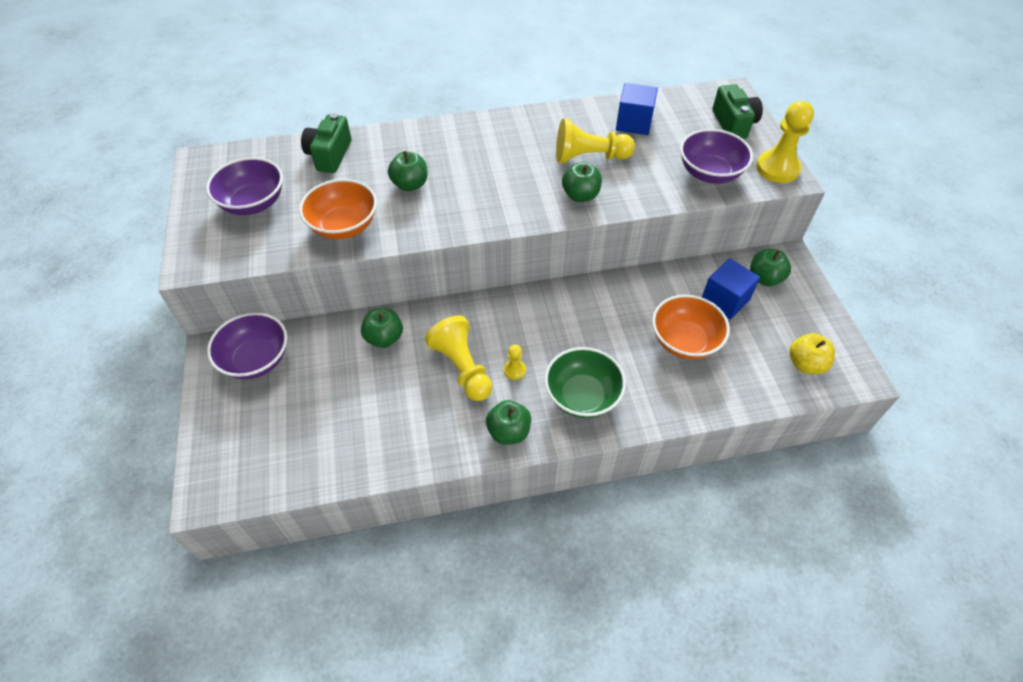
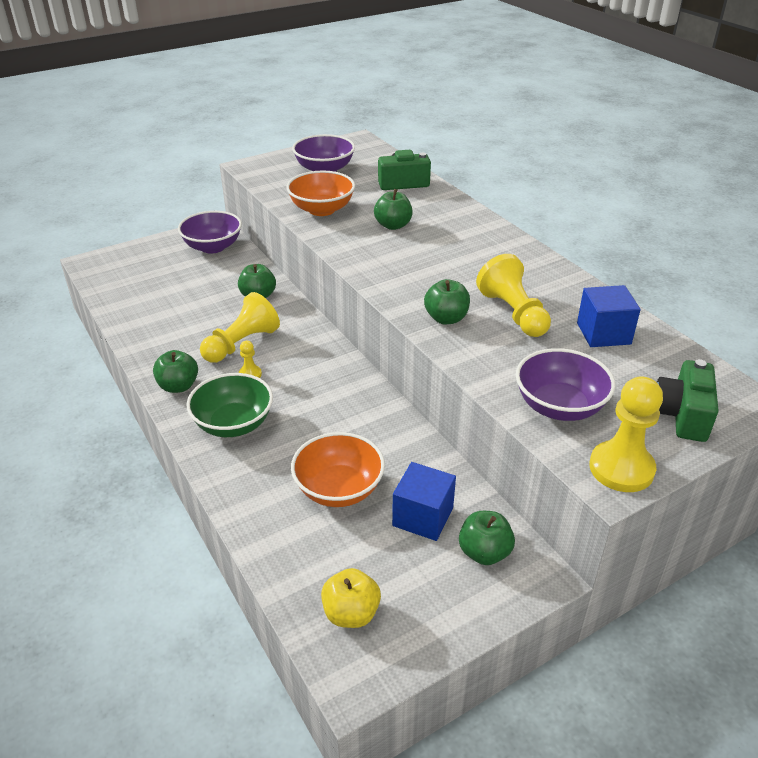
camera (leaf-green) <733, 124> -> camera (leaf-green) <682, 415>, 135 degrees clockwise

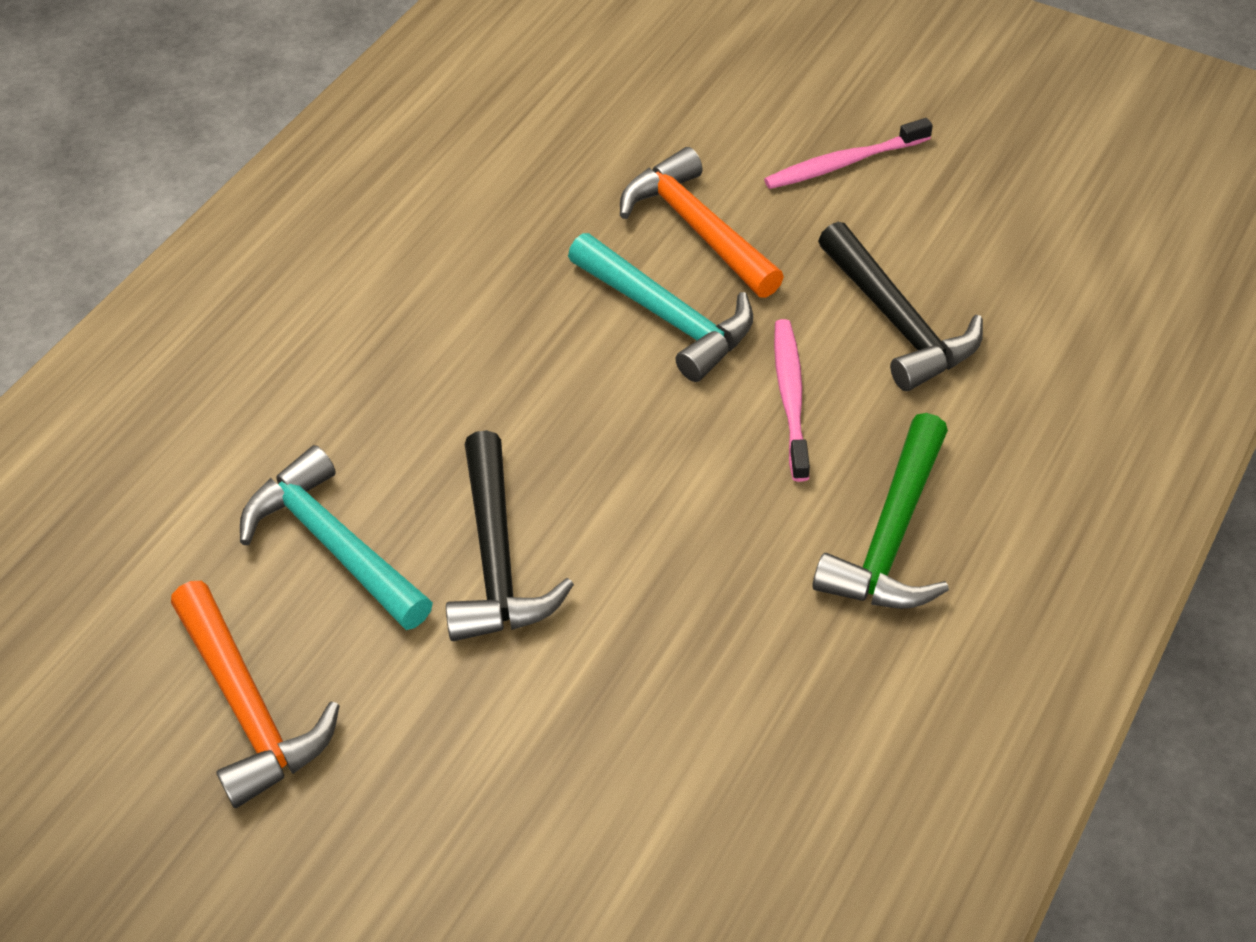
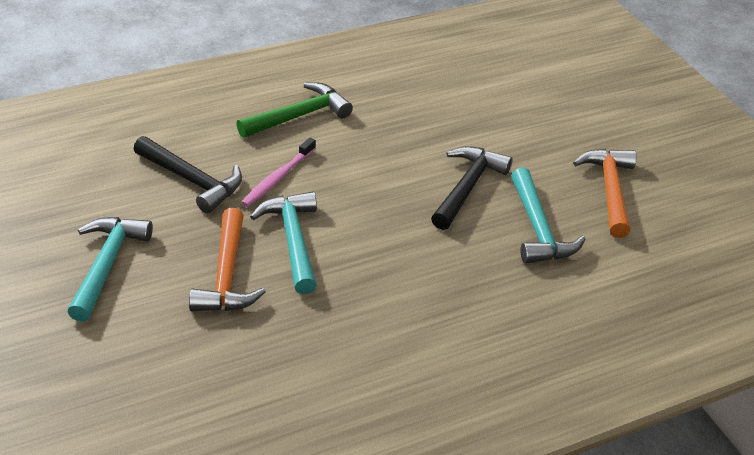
toothbrush (pink) <844, 163> -> claw hammer (turquoise) <107, 265>
claw hammer (black) <897, 321> -> claw hammer (black) <192, 180>, 120 degrees clockwise

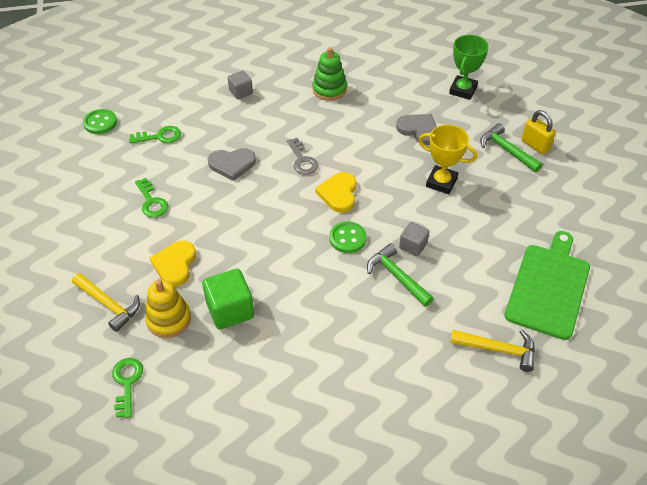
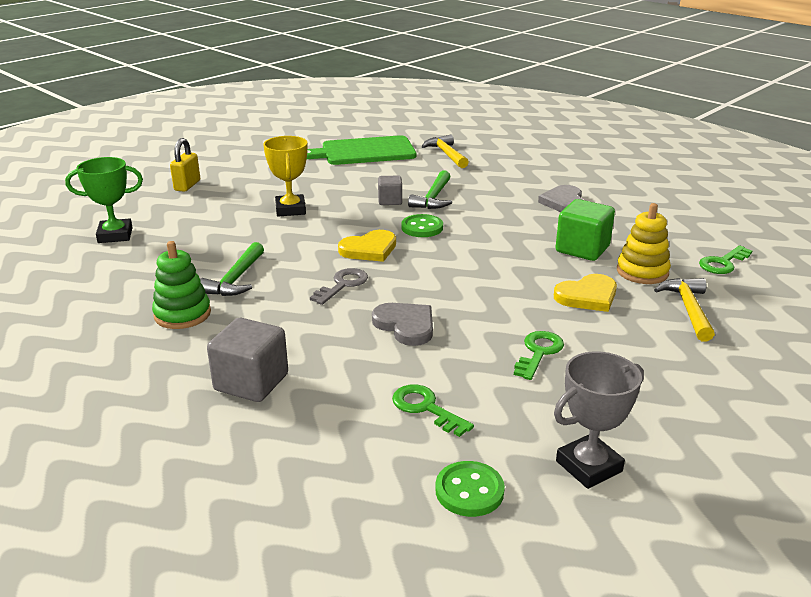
claw hammer (leaf-green) <507, 150> -> claw hammer (leaf-green) <236, 279>, moved
solid cube (gray) <241, 92> -> solid cube (gray) <251, 382>, x1.67
heart shape (gray) <419, 130> -> heart shape (gray) <564, 202>, moved
none -> award cup (gray) <589, 466>

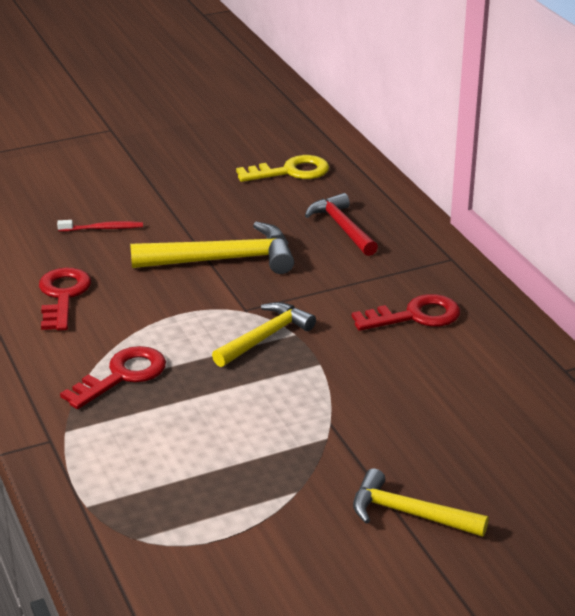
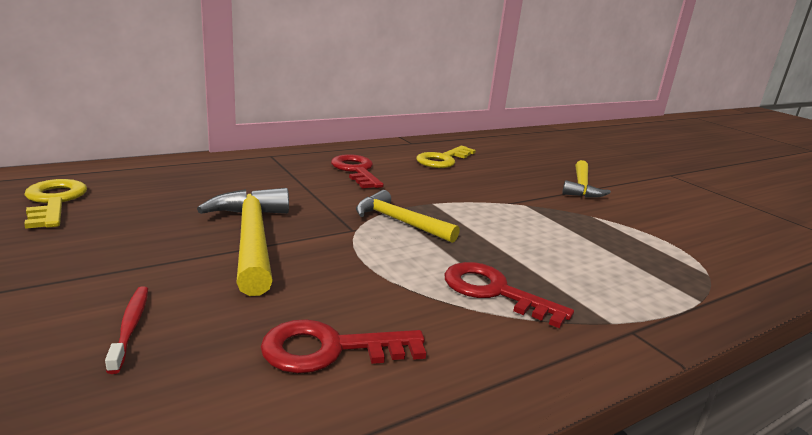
none -> key (yellow) <443, 160>
claw hammer (crimson) <342, 227> -> none

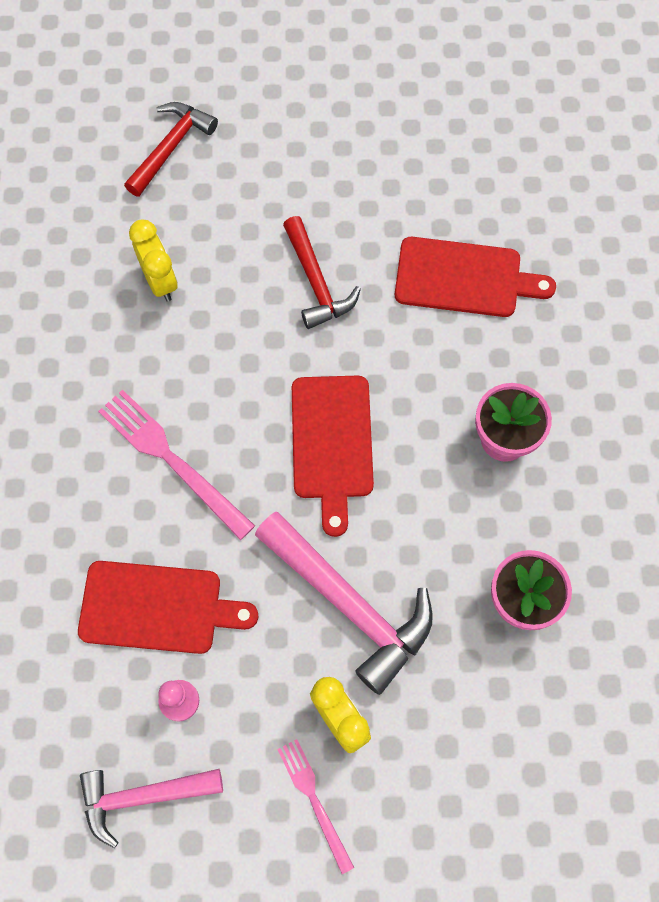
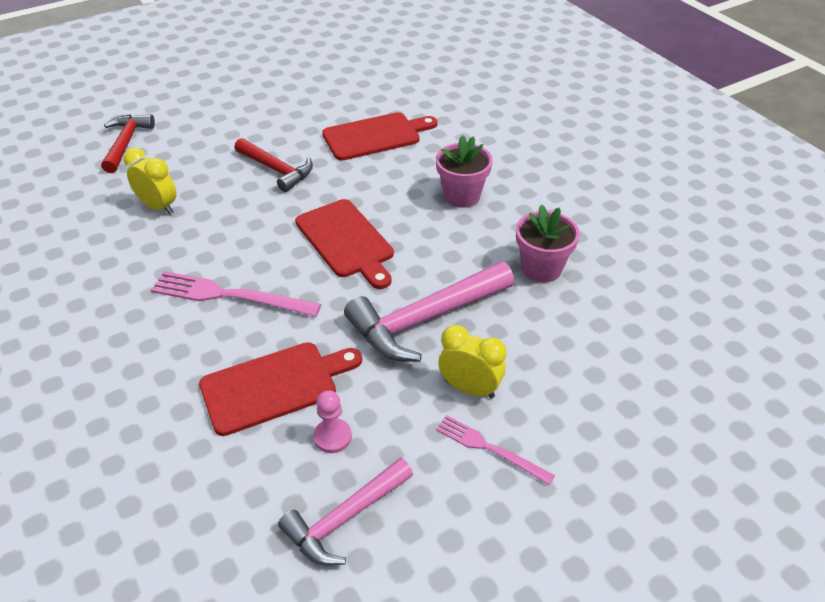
claw hammer (pink) <349, 604> -> claw hammer (pink) <425, 319>, 135 degrees clockwise

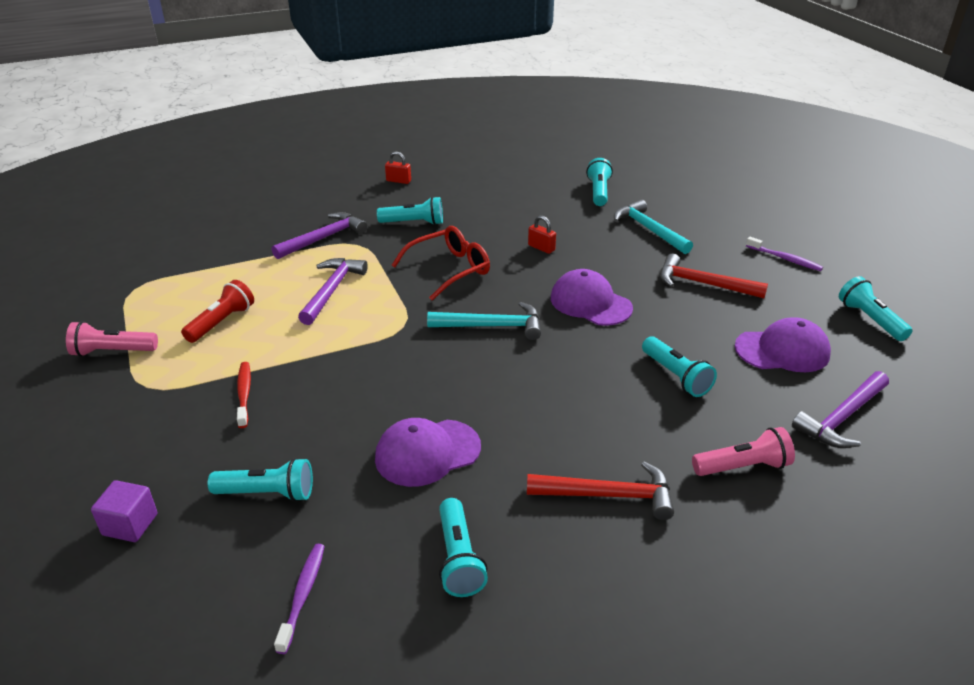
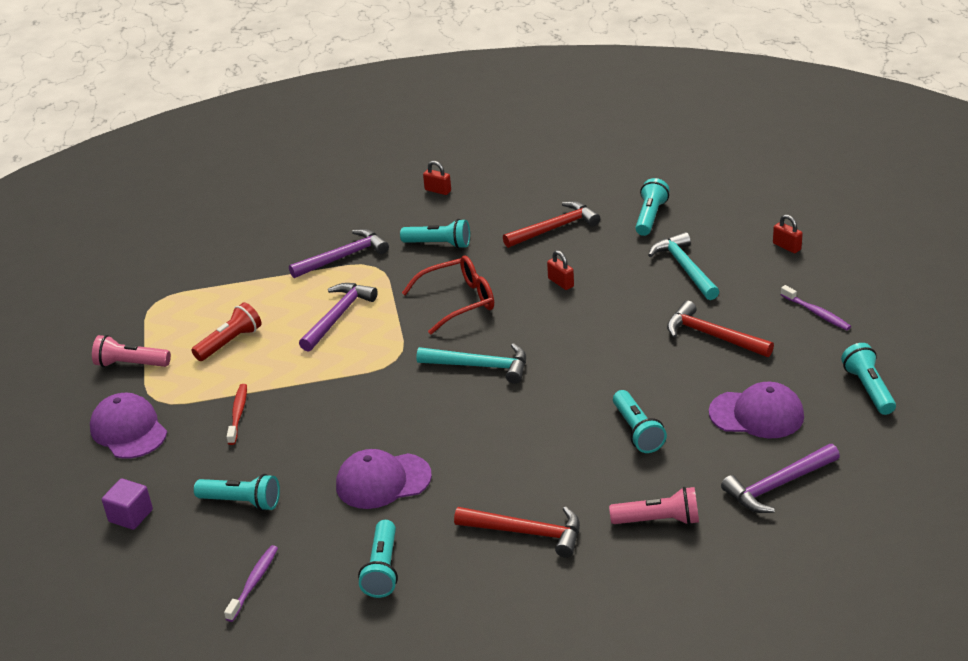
cap (violet) <590, 303> -> cap (violet) <128, 430>, moved
none -> claw hammer (crimson) <555, 228>
none -> padlock (crimson) <786, 246>

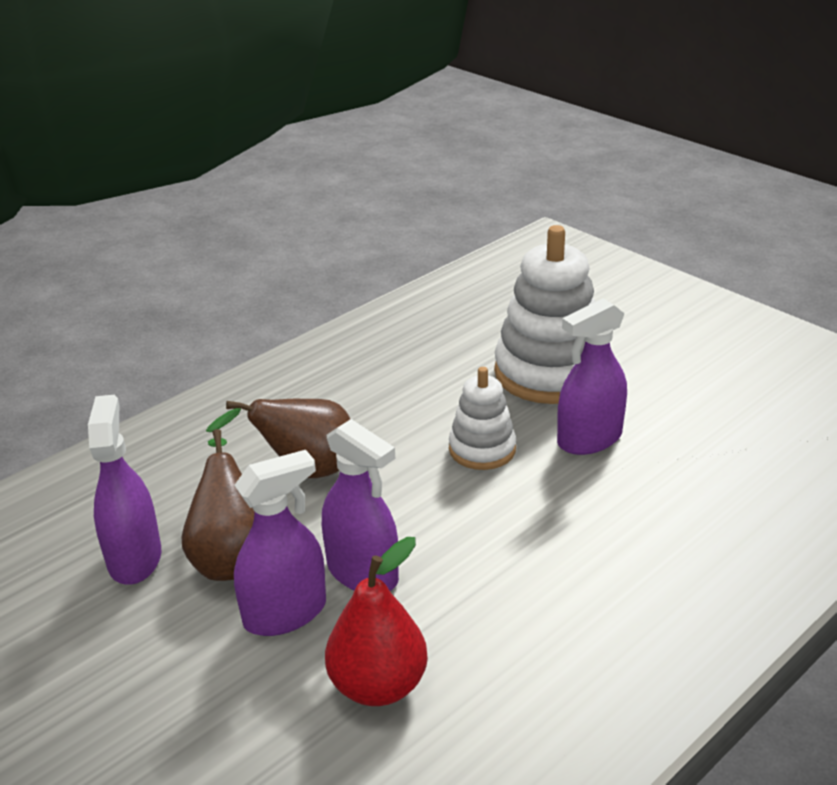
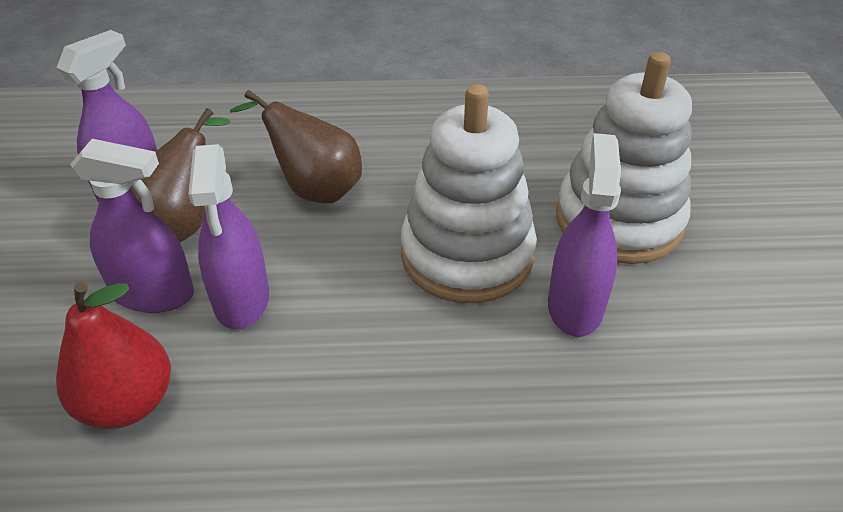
ring stacker (pure white) <482, 449> -> ring stacker (pure white) <467, 255>, x1.81
sprayer (violet) <589, 439> -> sprayer (violet) <575, 306>, 90 degrees clockwise

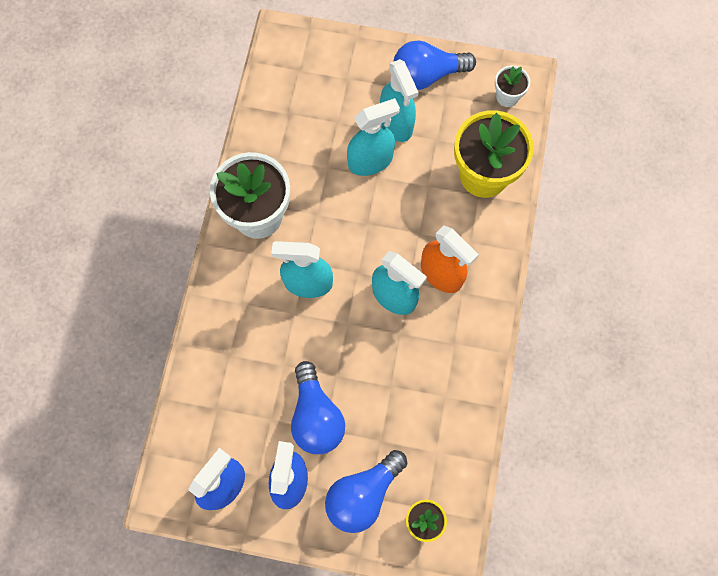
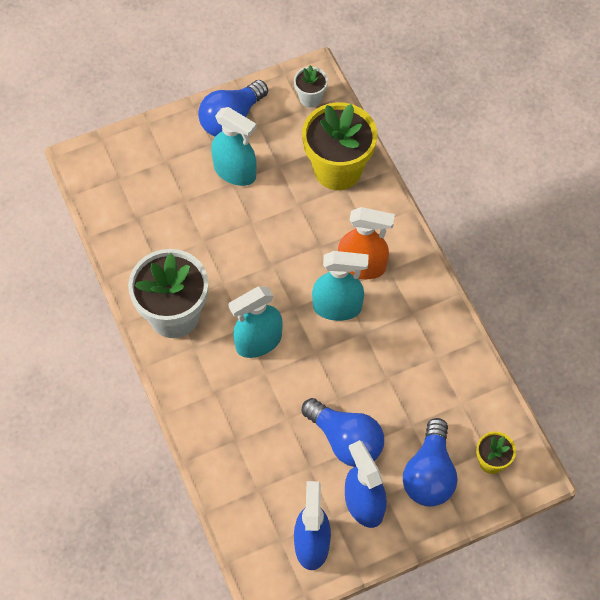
sprayer (turquoise) <370, 161> -> none

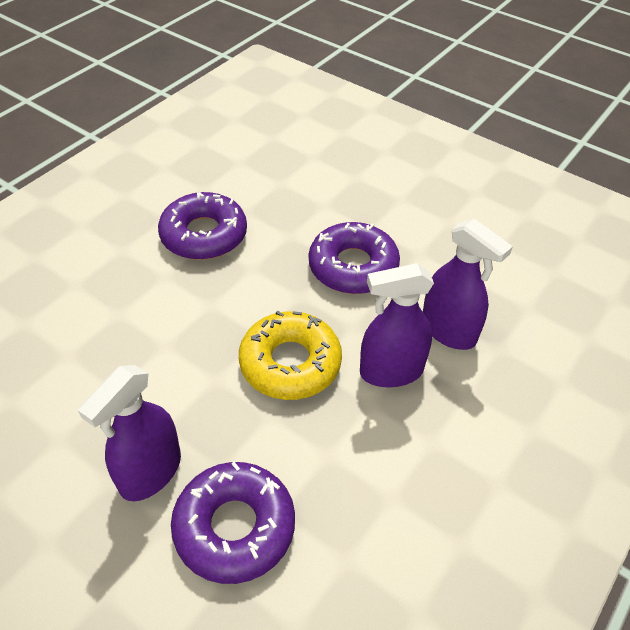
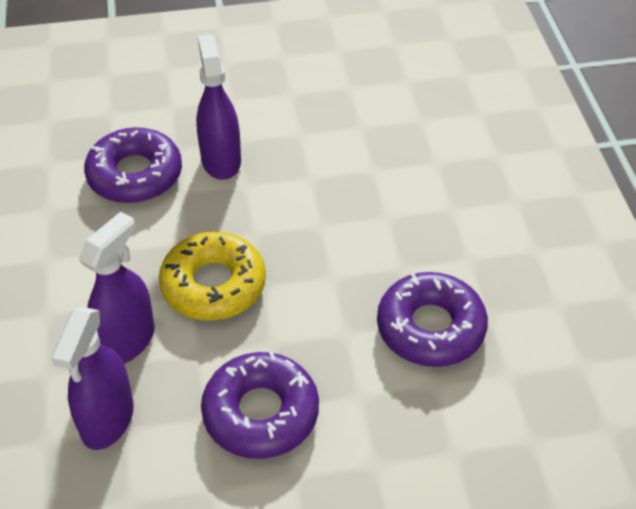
sprayer (violet) <448, 331> -> sprayer (violet) <107, 419>, 75 degrees counterclockwise

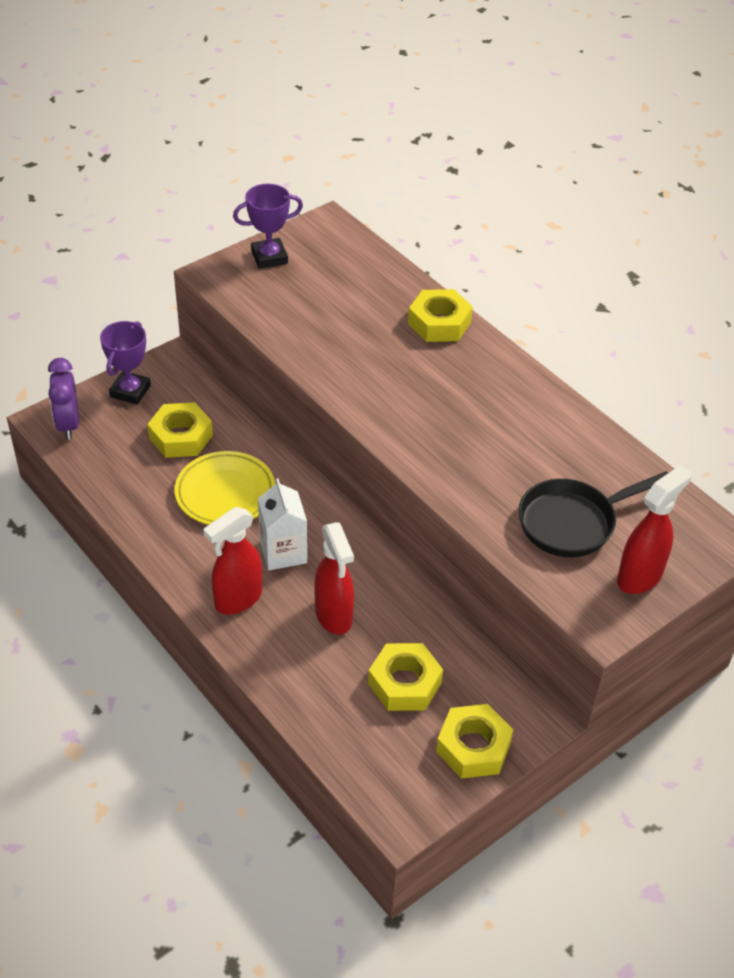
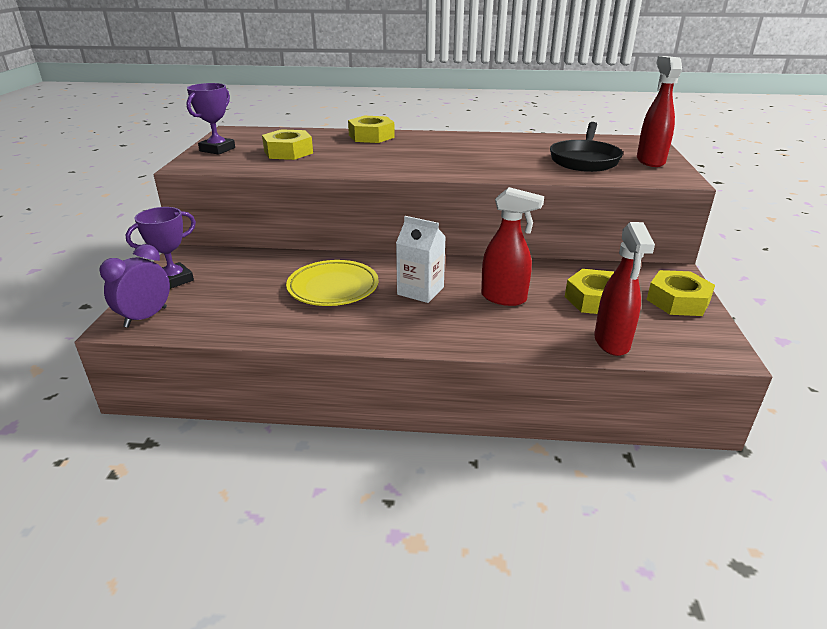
bedside clock (violet) <68, 424> -> bedside clock (violet) <146, 317>, 90 degrees clockwise
award cup (violet) <130, 391> -> award cup (violet) <174, 280>, 75 degrees clockwise
nut (yellow) <181, 437> -> nut (yellow) <288, 152>, moved
sprayer (crimson) <237, 599> -> sprayer (crimson) <612, 343>, moved

